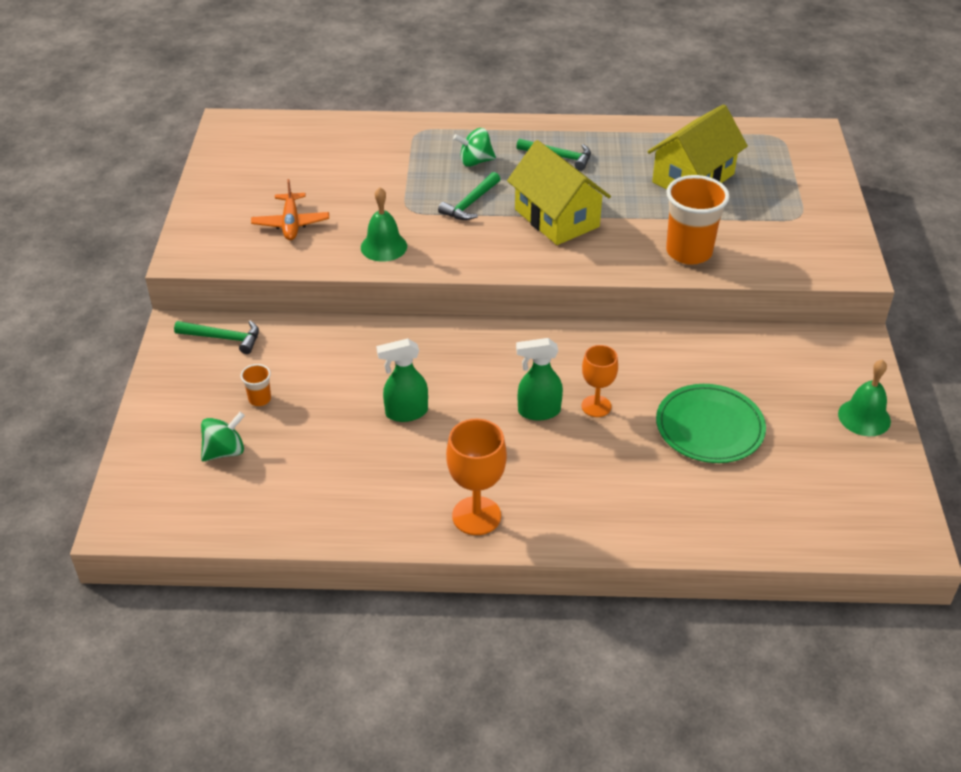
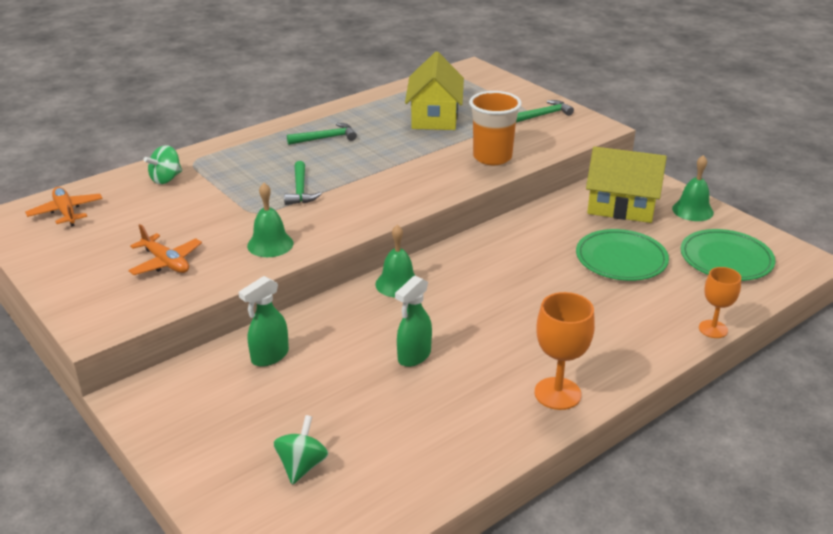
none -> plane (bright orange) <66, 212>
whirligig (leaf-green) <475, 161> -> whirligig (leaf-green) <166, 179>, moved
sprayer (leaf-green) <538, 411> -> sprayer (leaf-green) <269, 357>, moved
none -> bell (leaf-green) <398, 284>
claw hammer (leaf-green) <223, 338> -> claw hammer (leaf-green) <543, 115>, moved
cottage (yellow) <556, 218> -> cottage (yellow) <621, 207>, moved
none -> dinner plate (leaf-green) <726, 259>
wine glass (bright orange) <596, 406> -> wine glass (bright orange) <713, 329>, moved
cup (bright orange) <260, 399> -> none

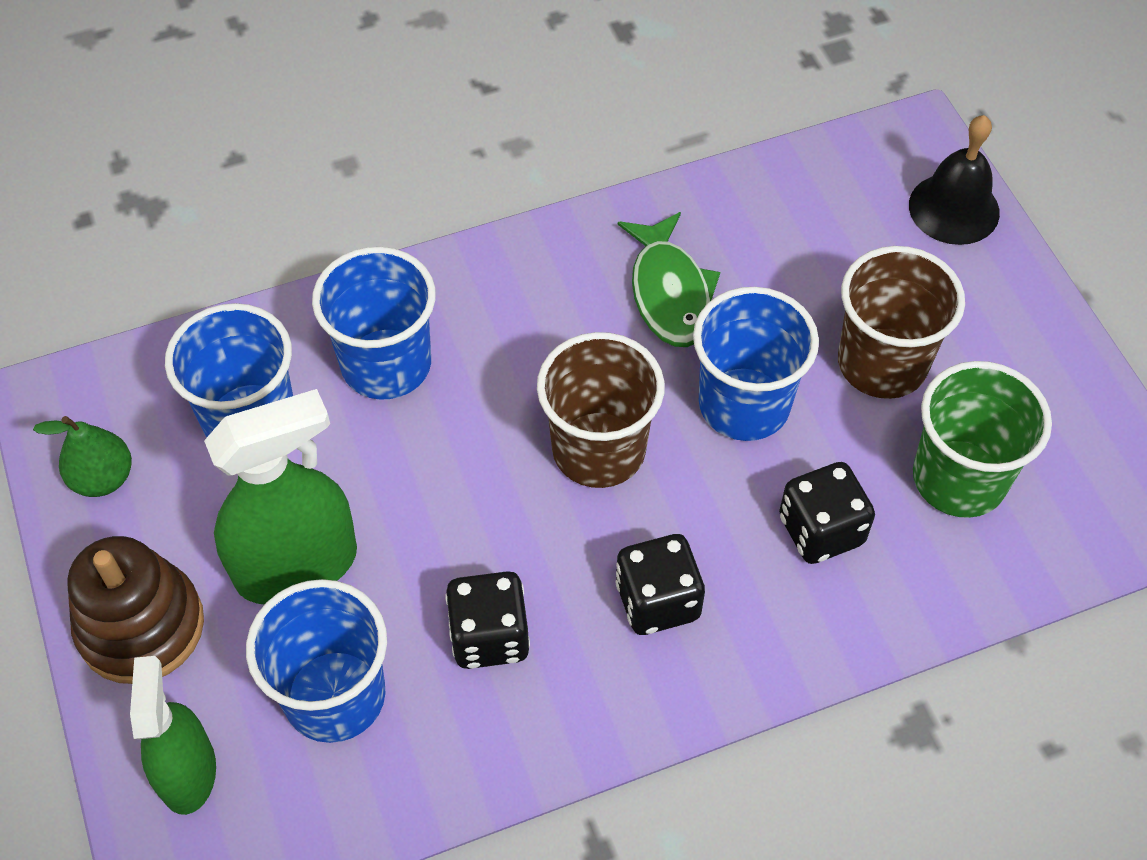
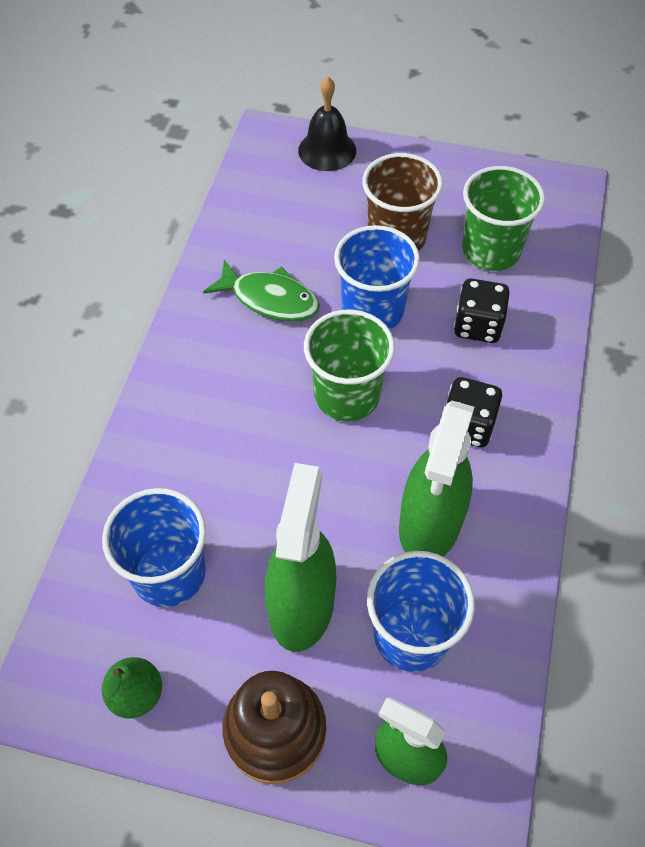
cup (brown) <598, 450> -> cup (leaf-green) <347, 395>
dice (black) <489, 636> -> sprayer (leaf-green) <430, 524>
cup (blue) <386, 364> -> none

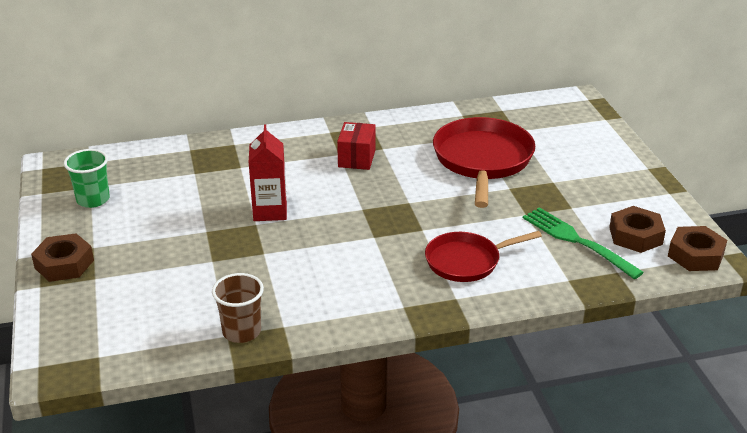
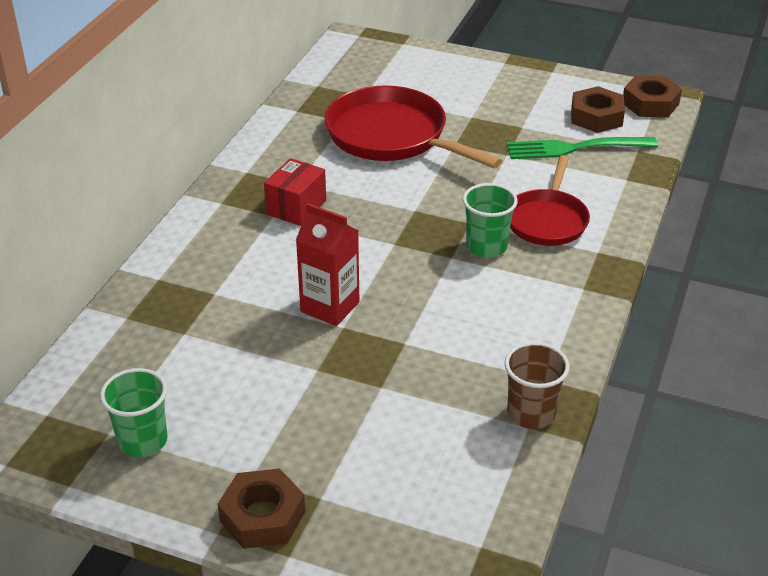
box (crimson) <356, 158> -> box (crimson) <296, 207>, 75 degrees clockwise
none -> cup (leaf-green) <486, 246>

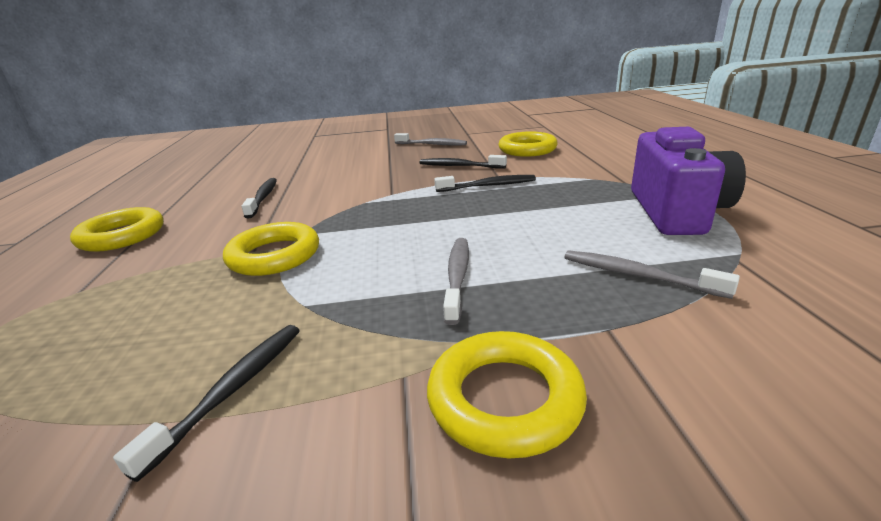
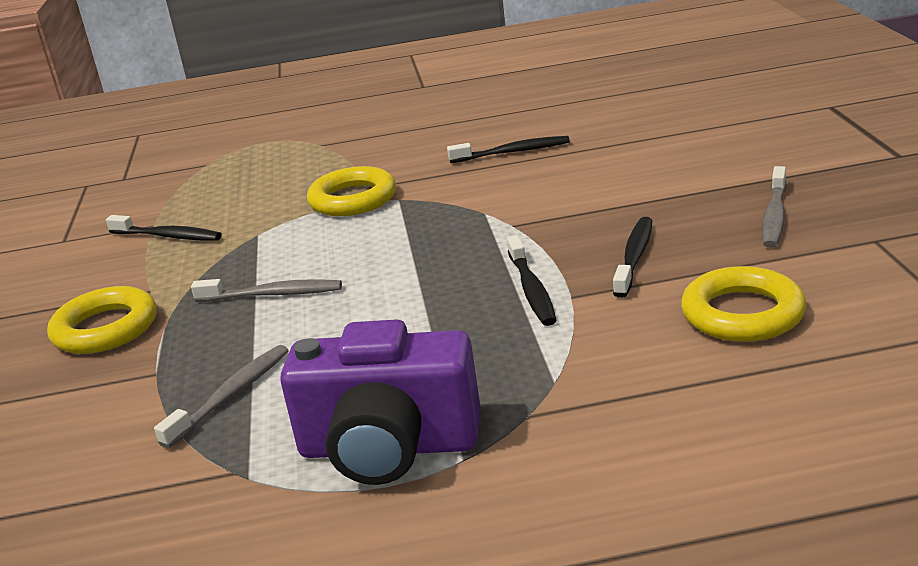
torus (yellow) <122, 236> -> none

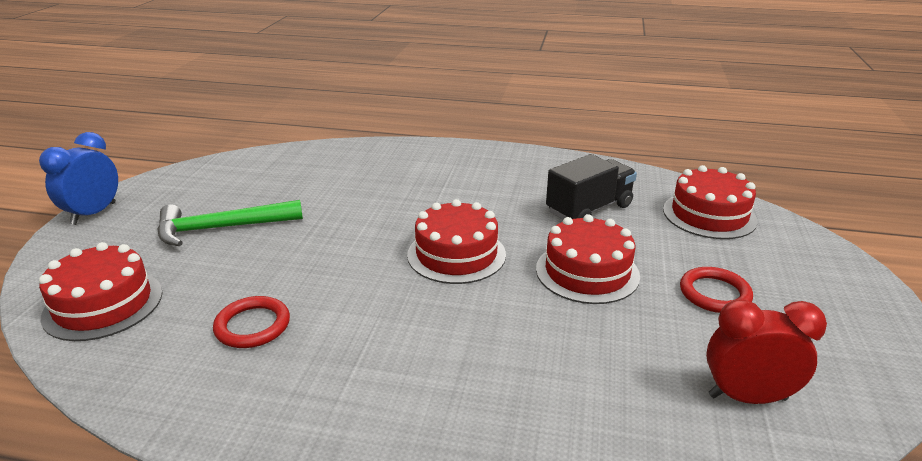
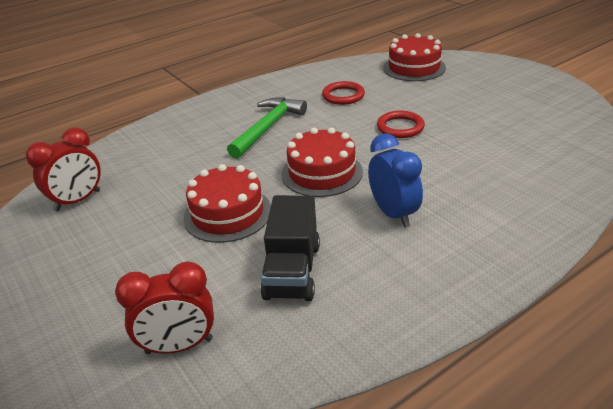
gateau (crimson) <709, 215> -> bedside clock (crimson) <179, 346>
claw hammer (leaf-green) <221, 228> -> claw hammer (leaf-green) <268, 127>, moved
bedside clock (blue) <94, 214> -> bedside clock (blue) <393, 214>, moved
torus (crimson) <714, 293> -> torus (crimson) <400, 127>, moved

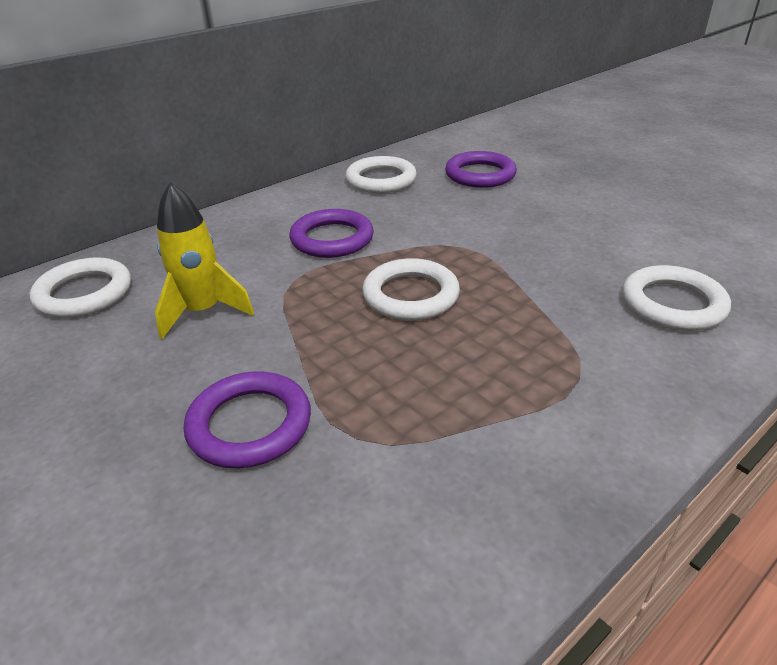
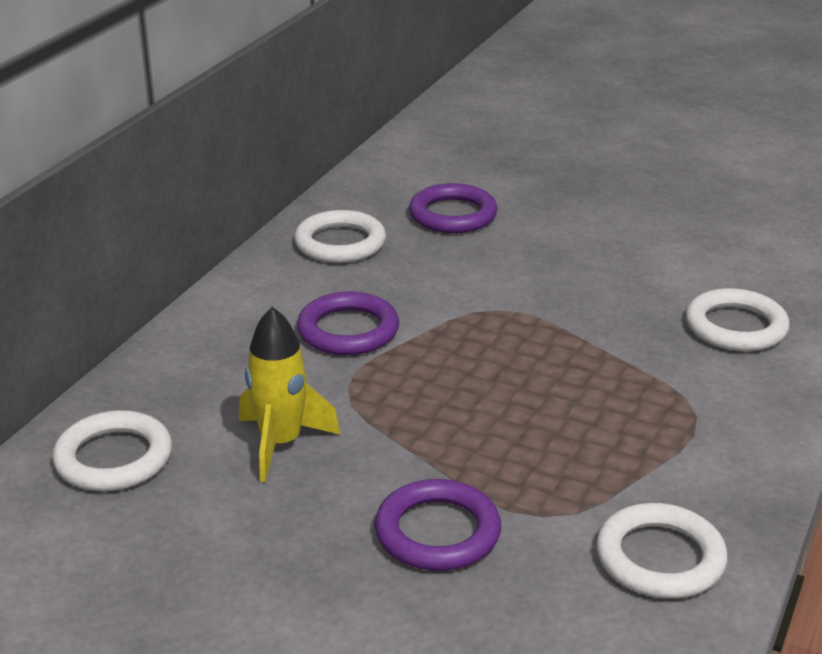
torus (pure white) <410, 295> -> torus (pure white) <660, 558>, moved

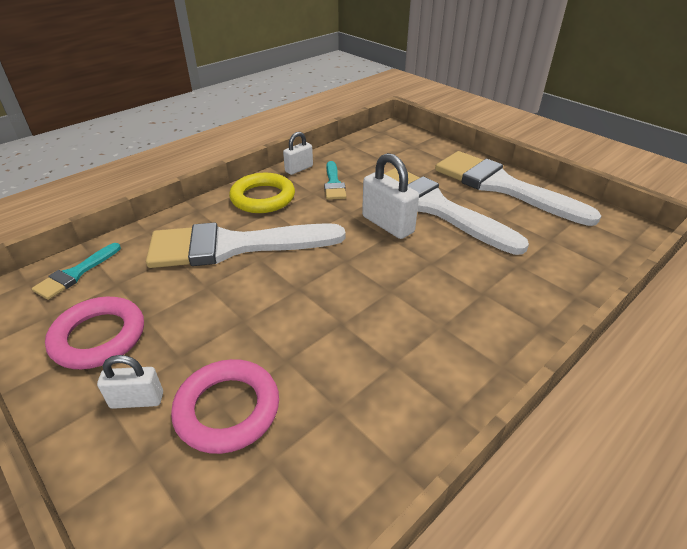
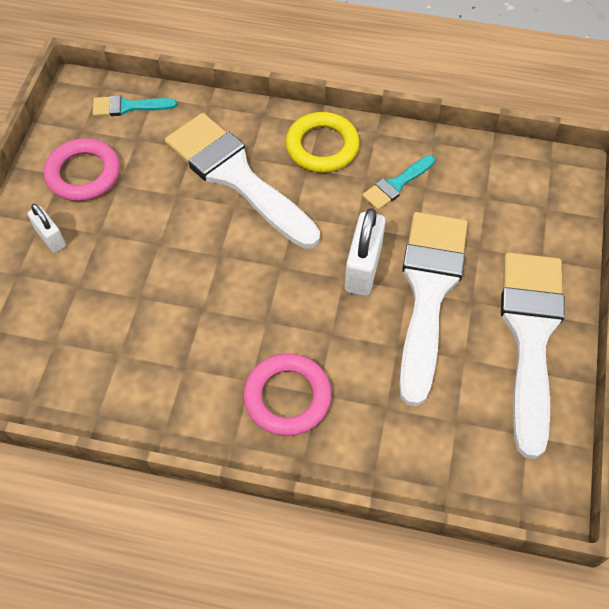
torus (pink) <227, 409> -> torus (pink) <287, 397>, moved
padlock (pure white) <299, 169> -> none

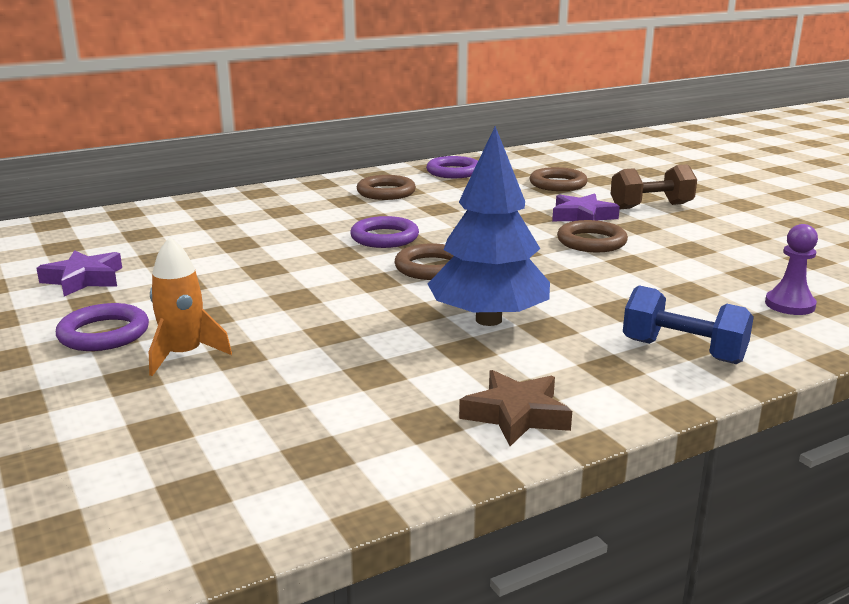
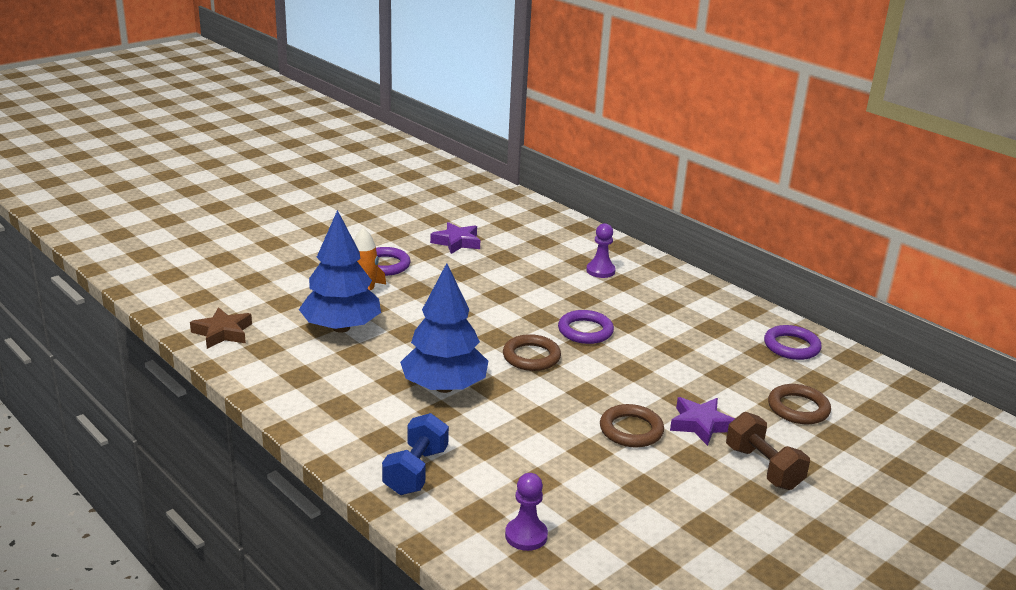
star shape (brown) <516, 415> -> star shape (brown) <223, 333>, moved
none -> toy tree (blue) <341, 328>
none -> game pawn (violet) <600, 271>
torus (brown) <386, 192> -> none

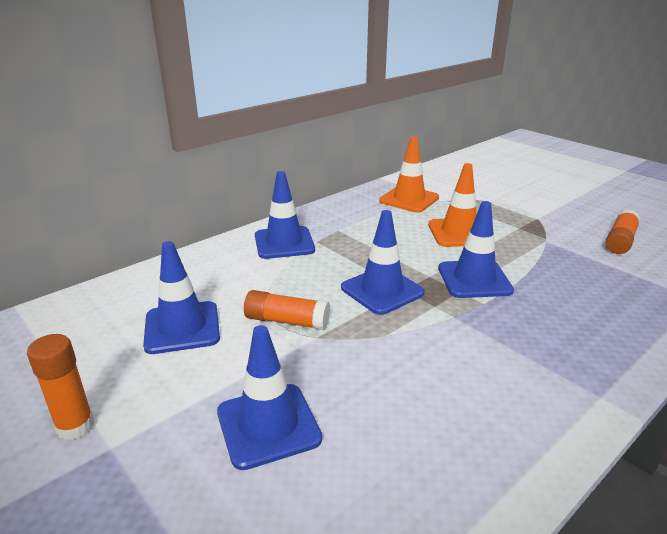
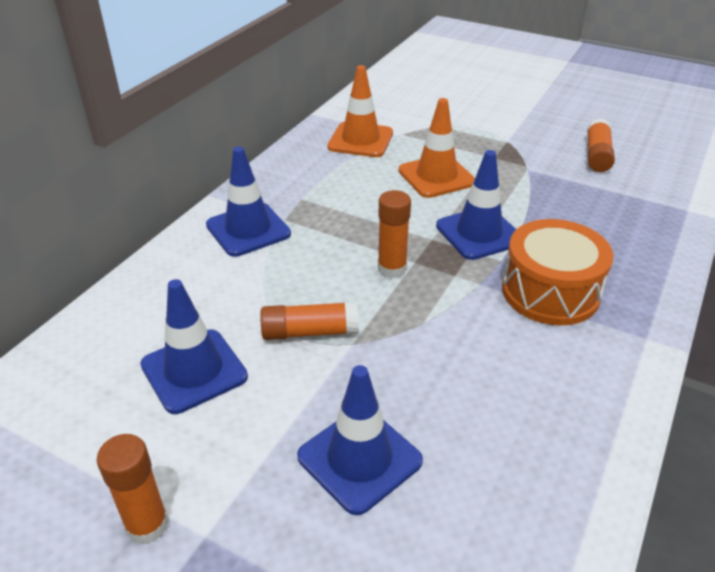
road cone (blue) <382, 290> -> stick of glue (bright orange) <392, 269>
none -> snare drum (bright orange) <550, 292>

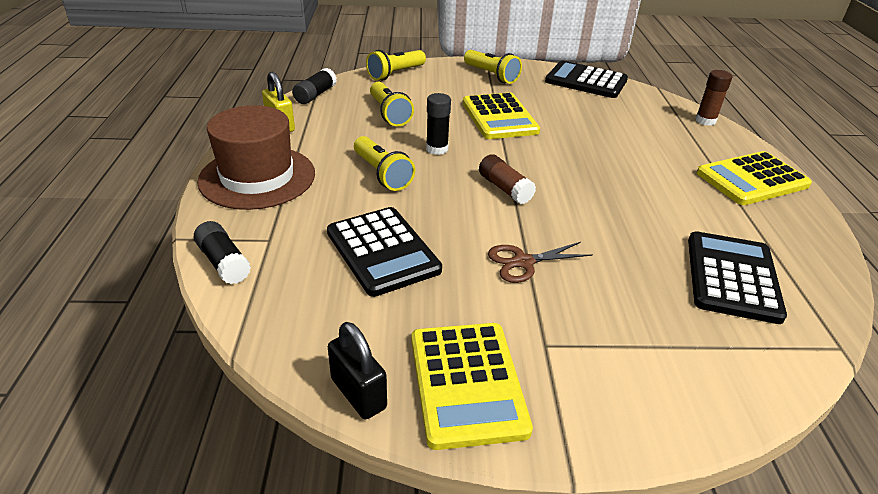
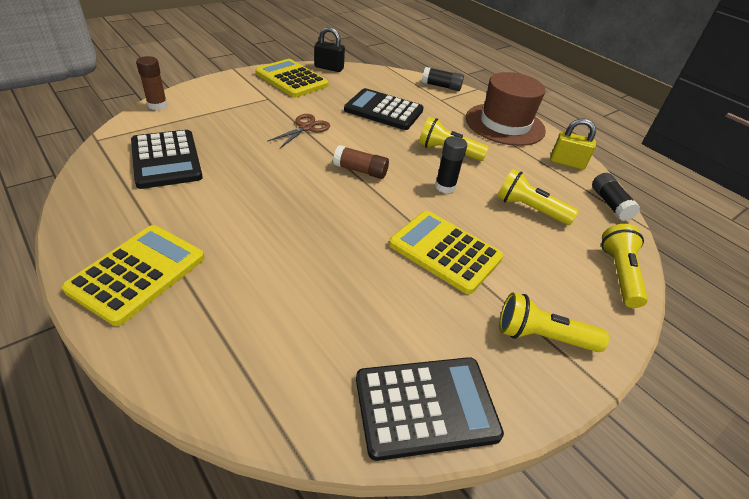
stick of glue (brown) <705, 121> -> stick of glue (brown) <157, 105>, moved

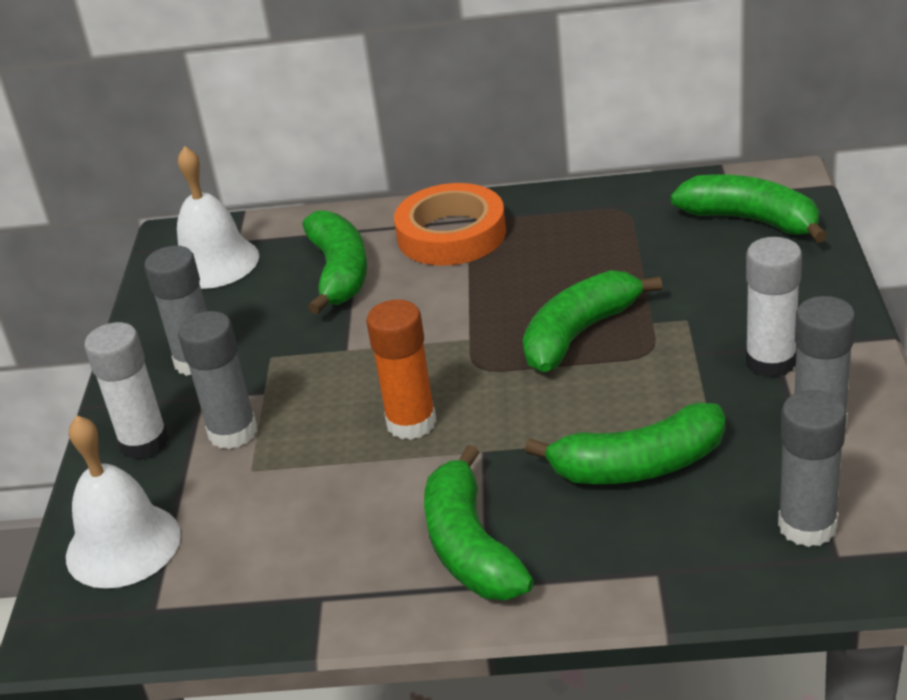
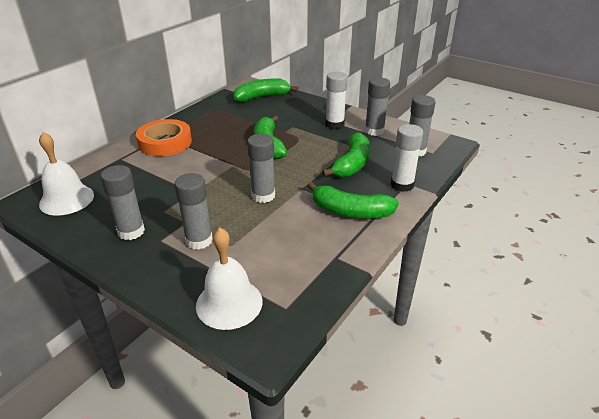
stick of glue (bright orange) <411, 423> -> stick of glue (gray) <263, 196>
stick of glue (pure white) <144, 443> -> stick of glue (pure white) <402, 185>, moved
banana fruit (leaf-green) <339, 273> -> none

